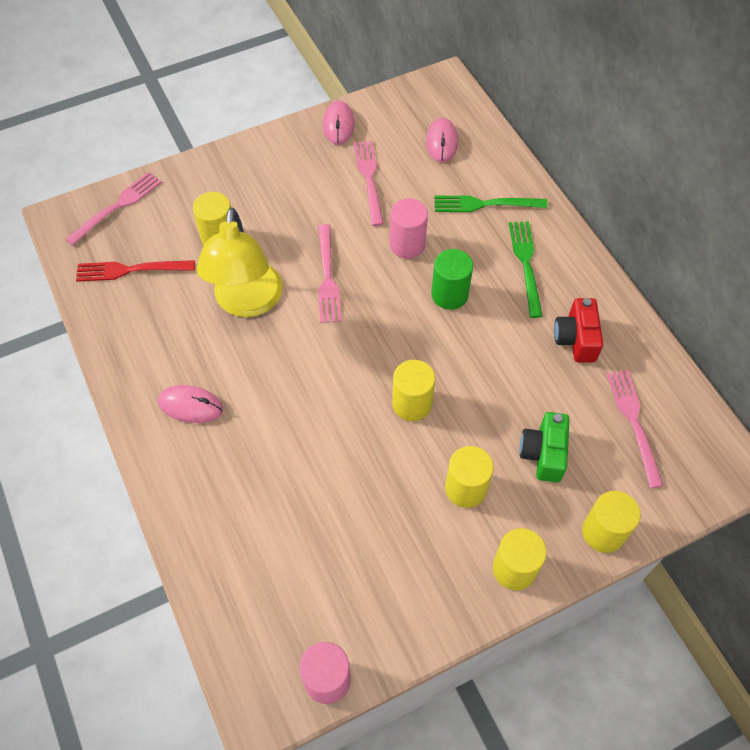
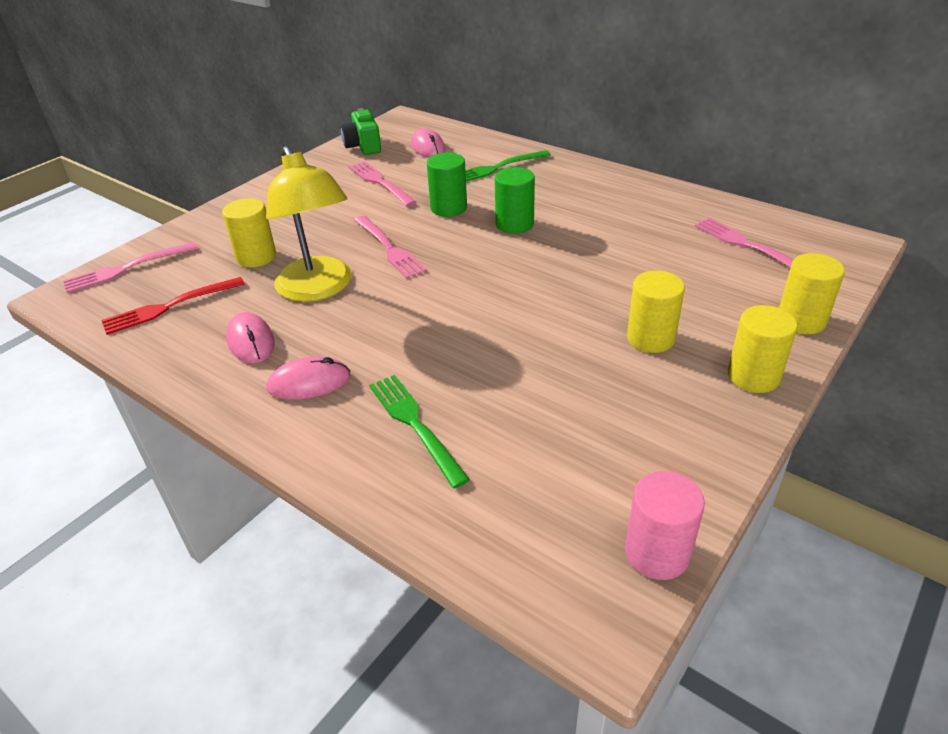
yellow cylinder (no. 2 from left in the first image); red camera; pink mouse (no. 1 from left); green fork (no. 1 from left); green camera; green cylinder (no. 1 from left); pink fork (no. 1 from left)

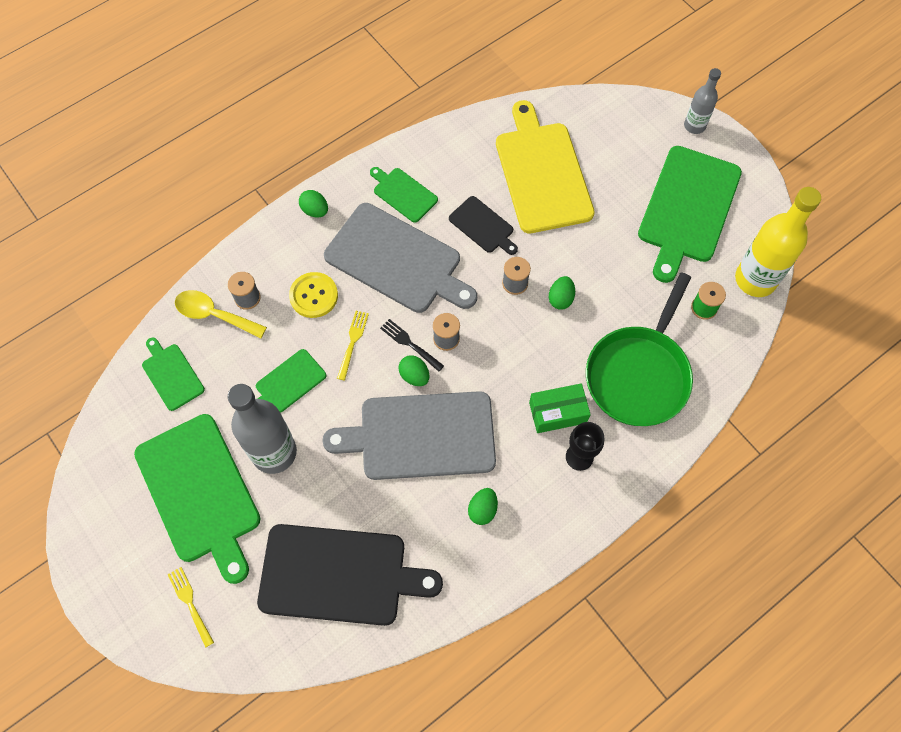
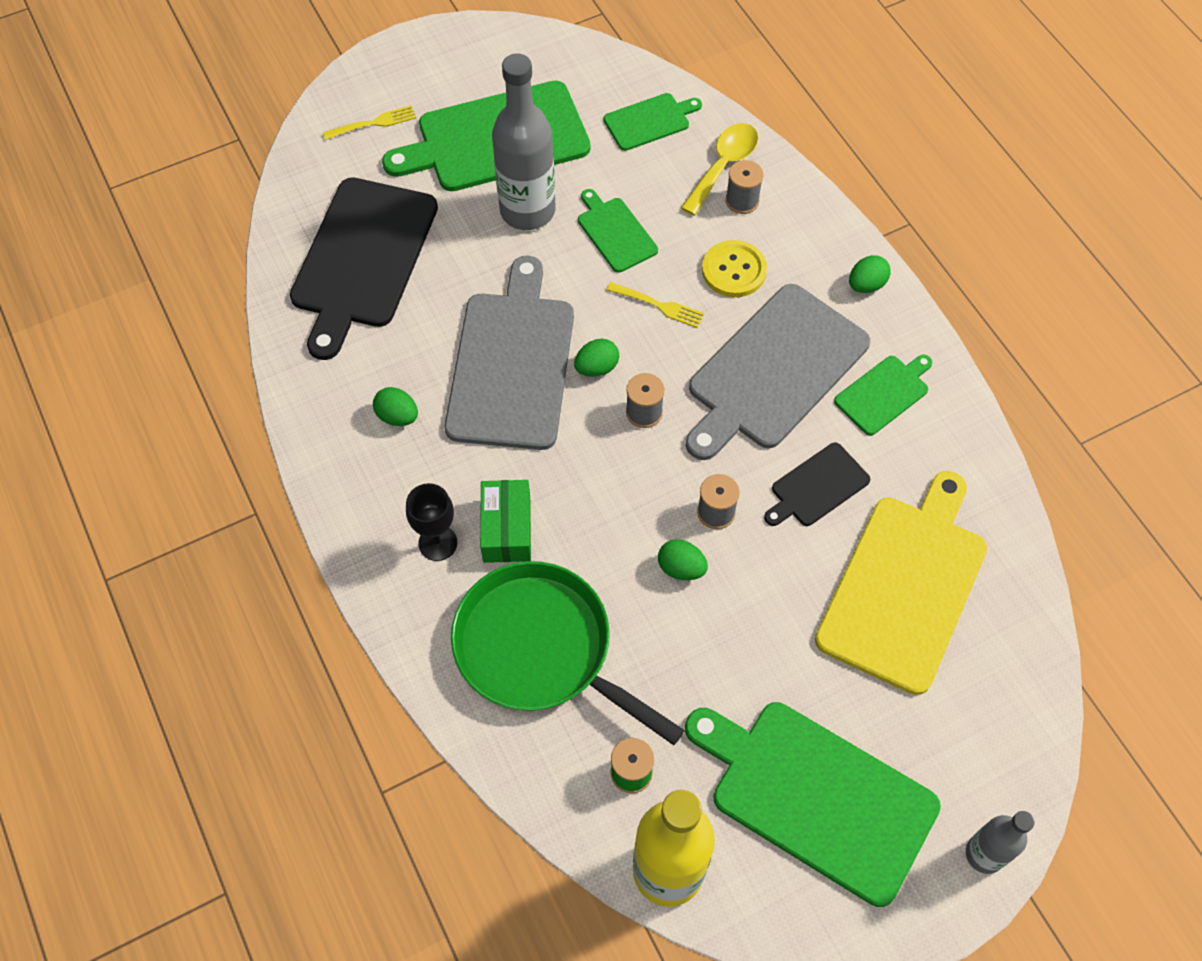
black fork; yellow cutting board

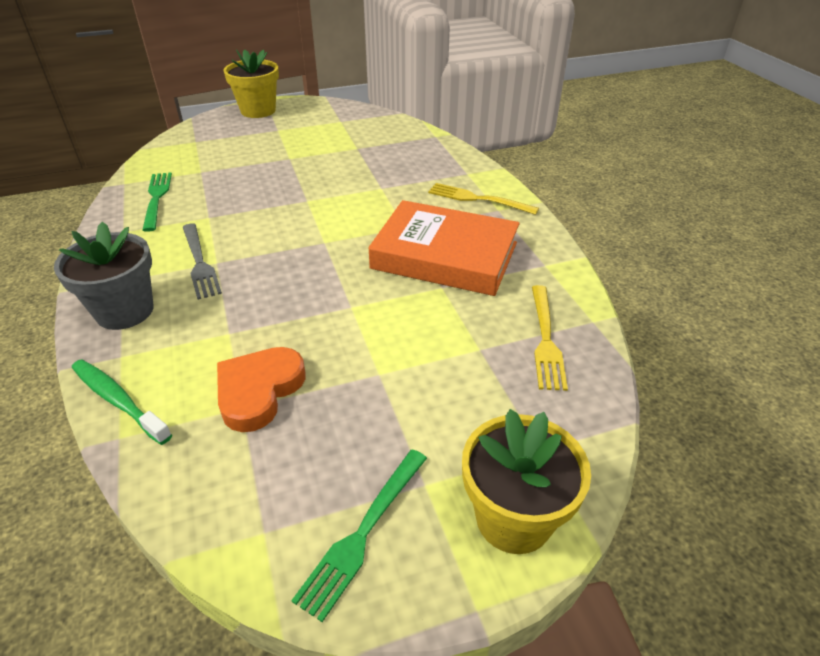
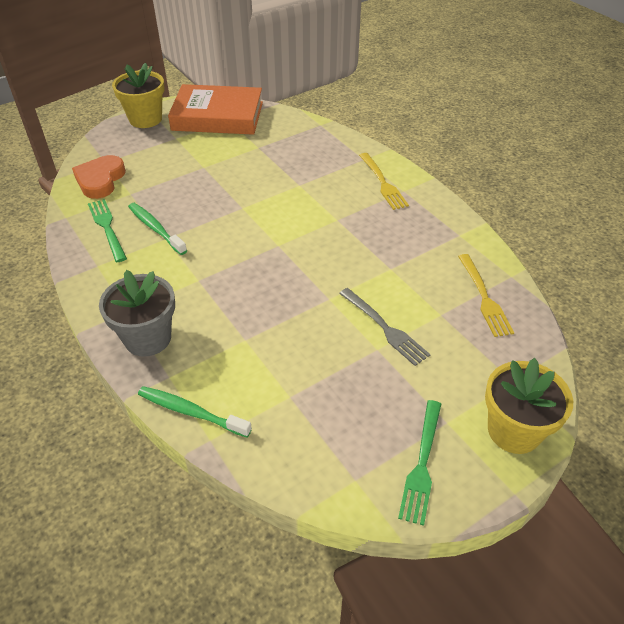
green toothbrush (no. 1 from left); grey fork; orange heart; orange book; yellow fork (no. 1 from left)

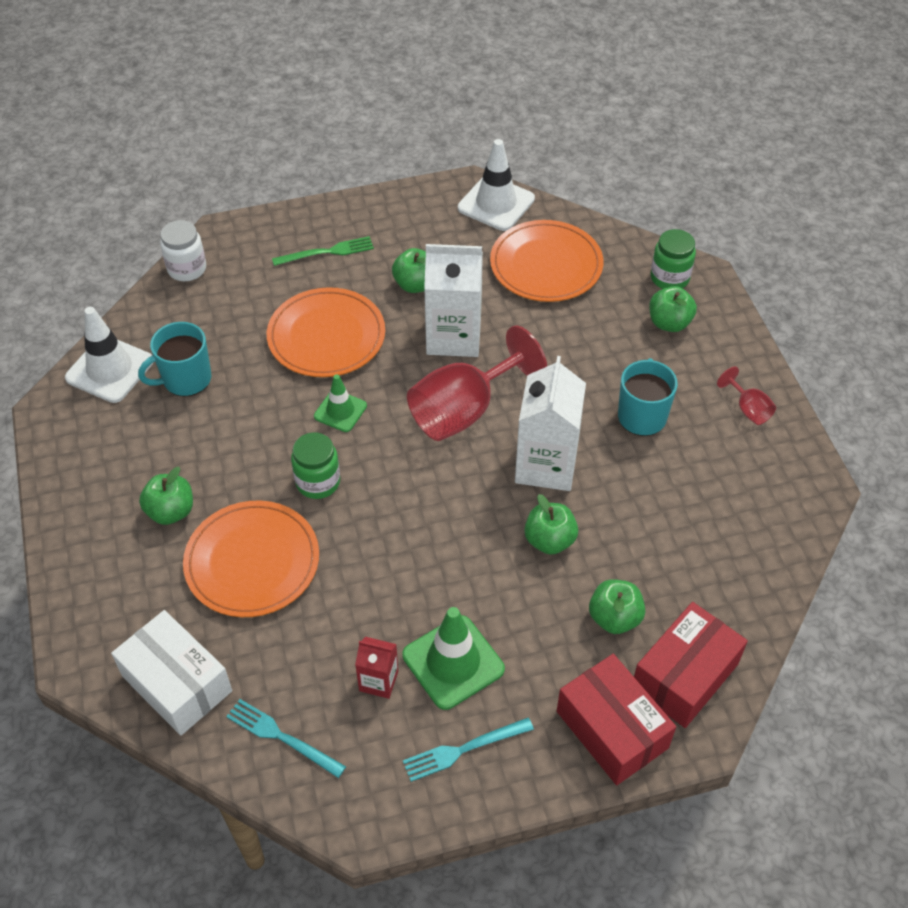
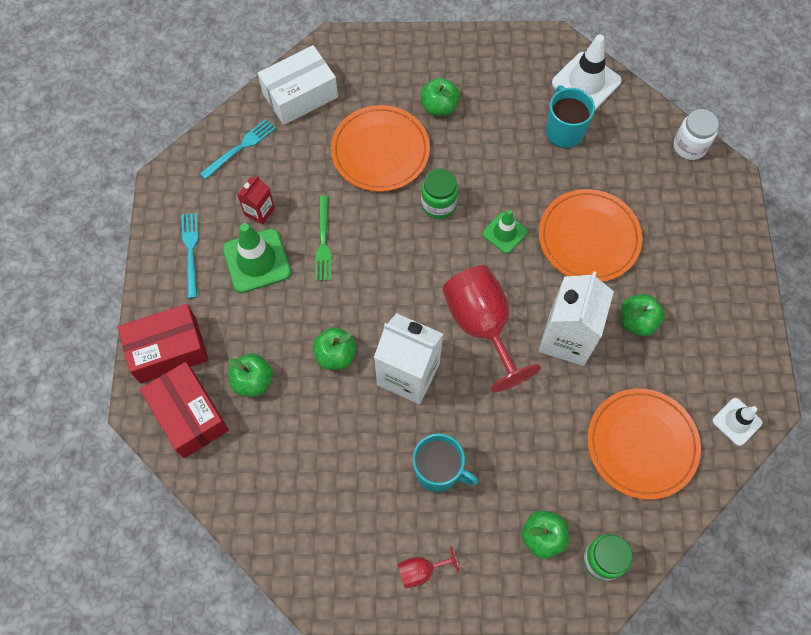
green fork; white traffic cone (no. 2 from left)

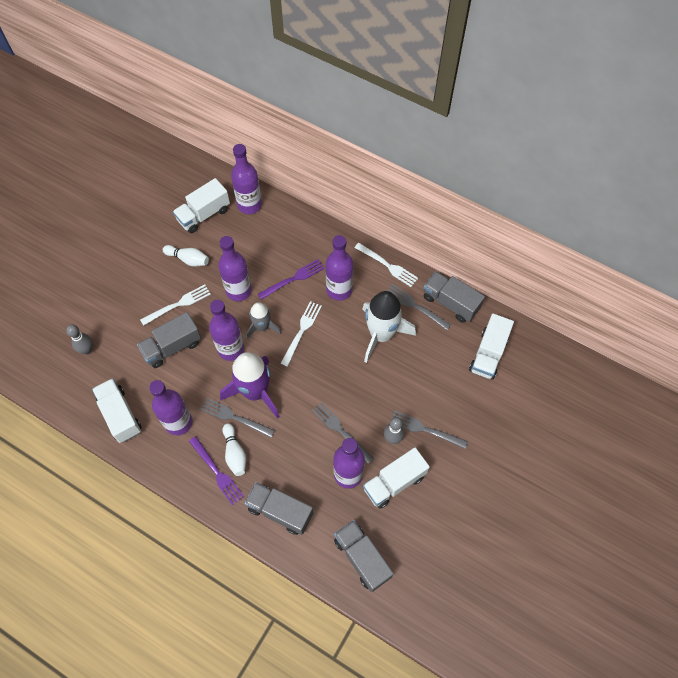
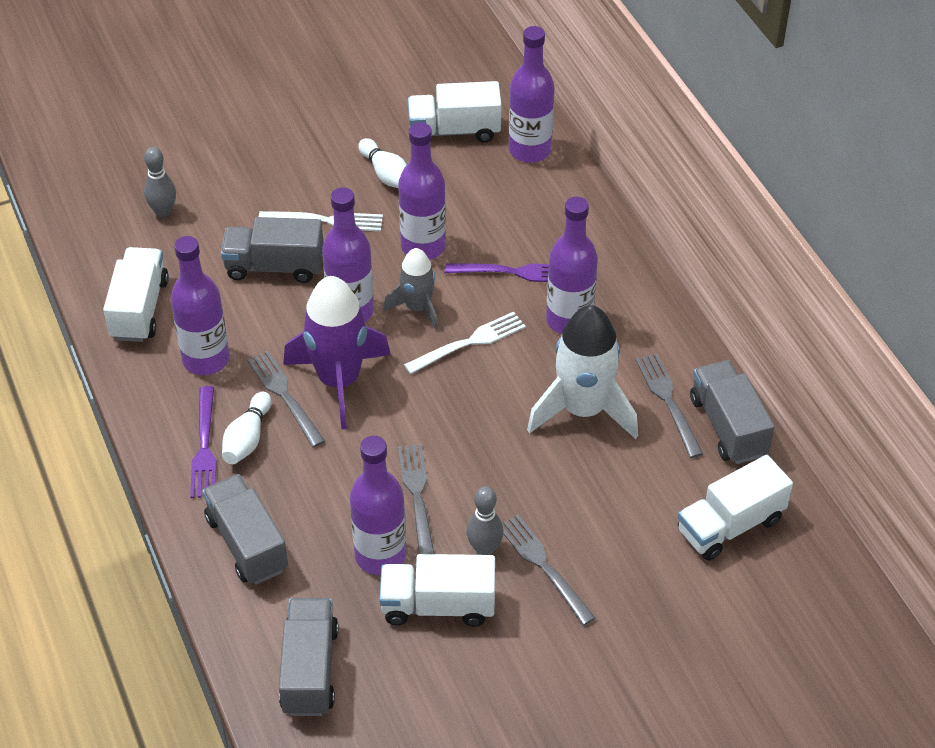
white fork (no. 3 from left in the first image)

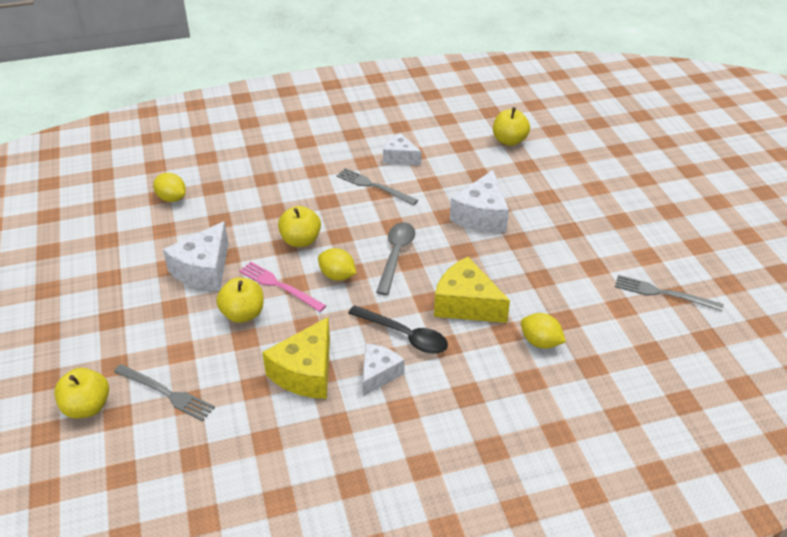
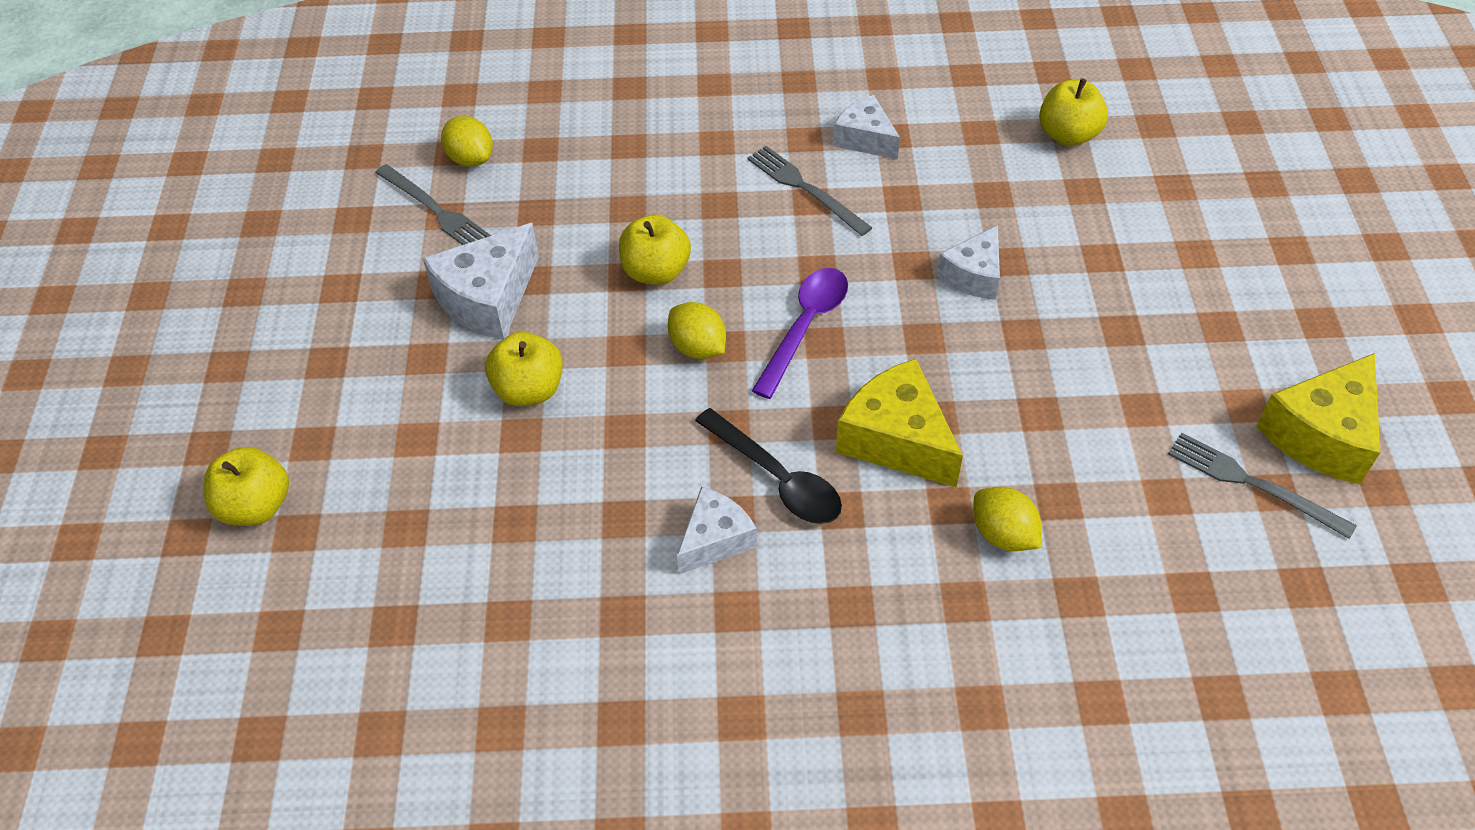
pink fork; grey fork (no. 1 from left); yellow cheese (no. 2 from left); purple spoon; white cheese (no. 4 from left)

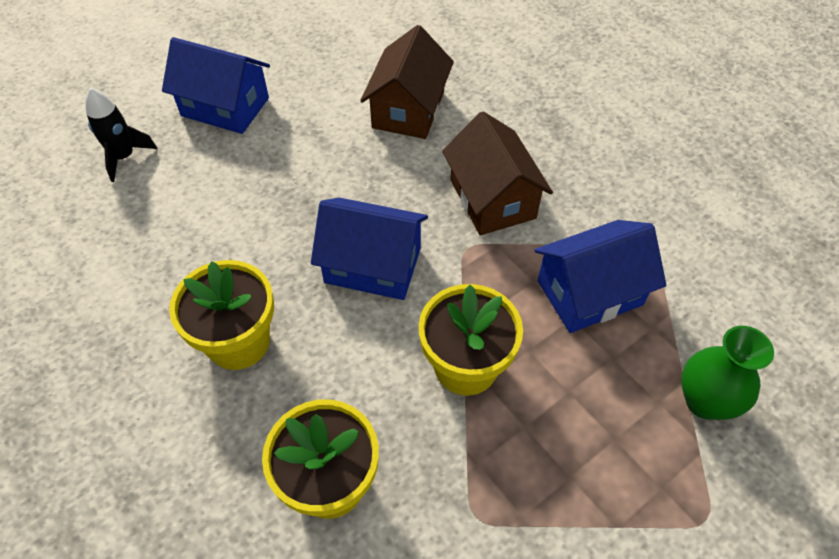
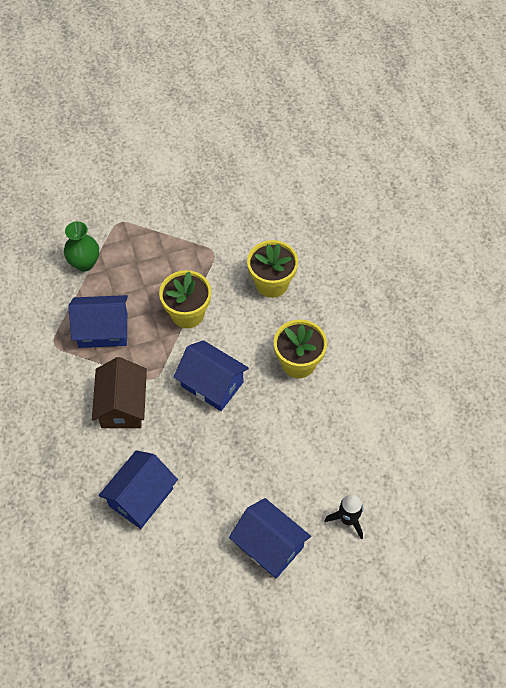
blue house (no. 2 from left)

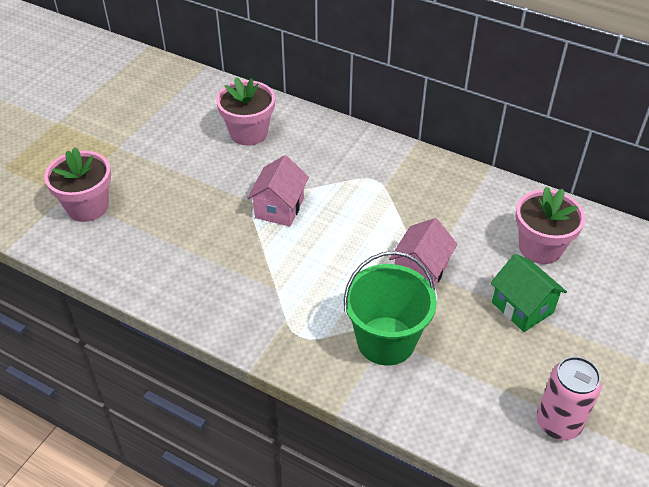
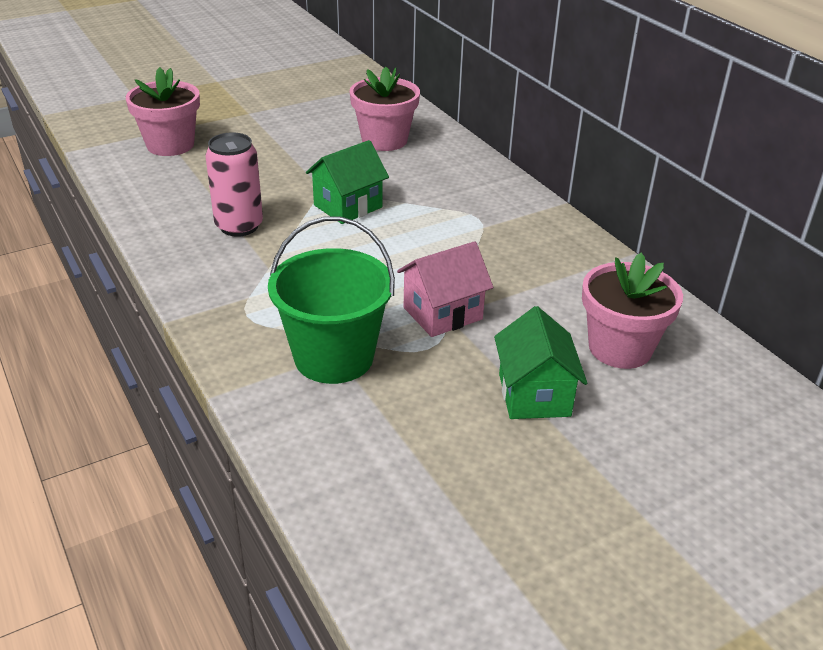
pink can; green house (no. 1 from left)

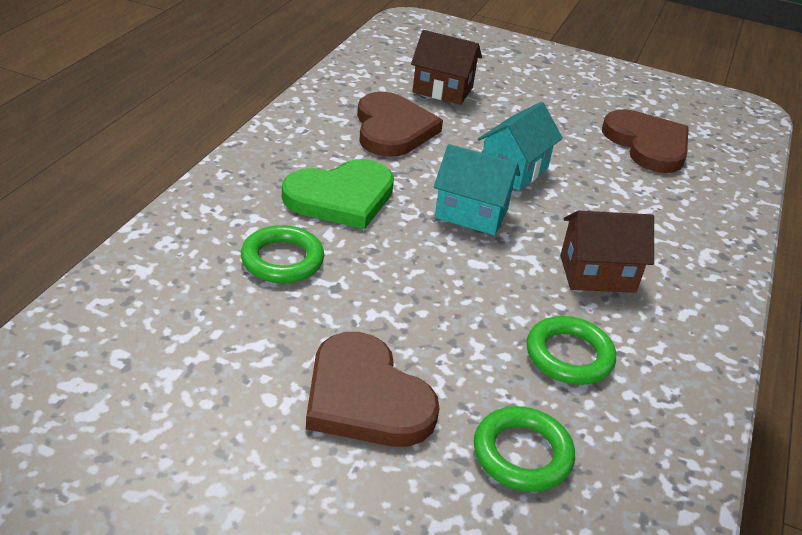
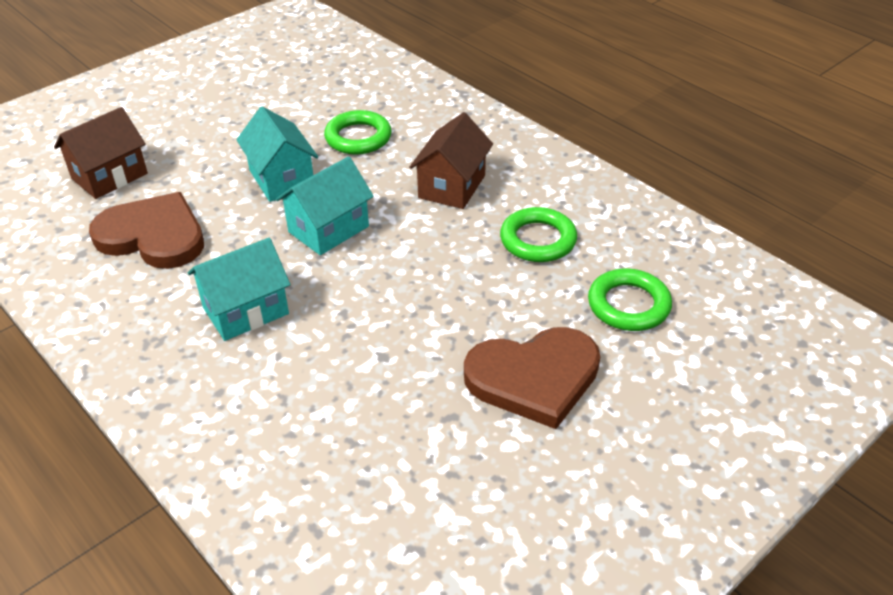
brown heart (no. 3 from left in the first image); green ring (no. 1 from left); turquoise house (no. 1 from left)

